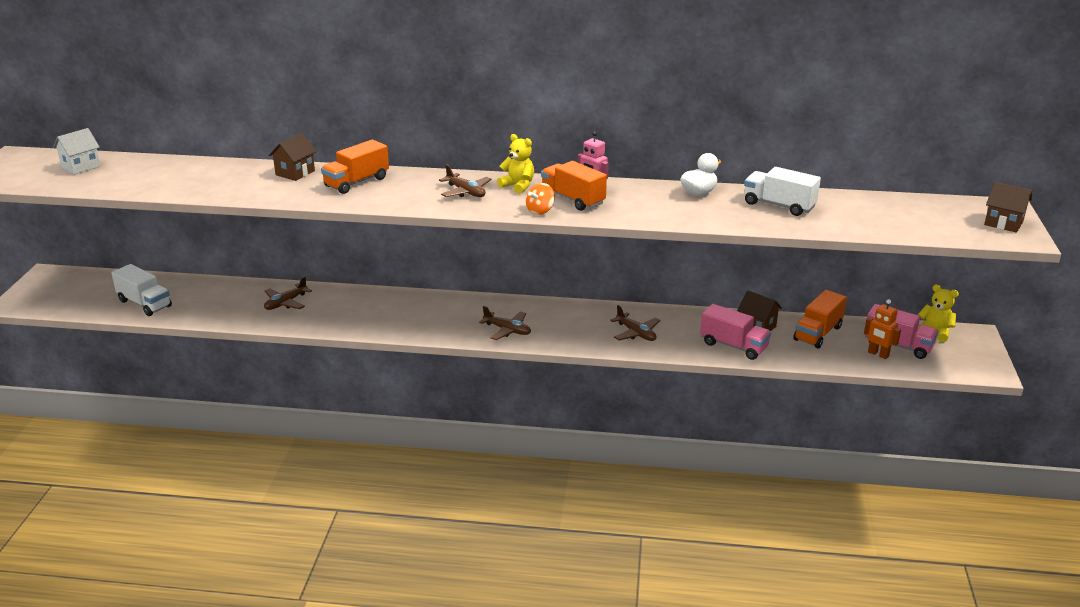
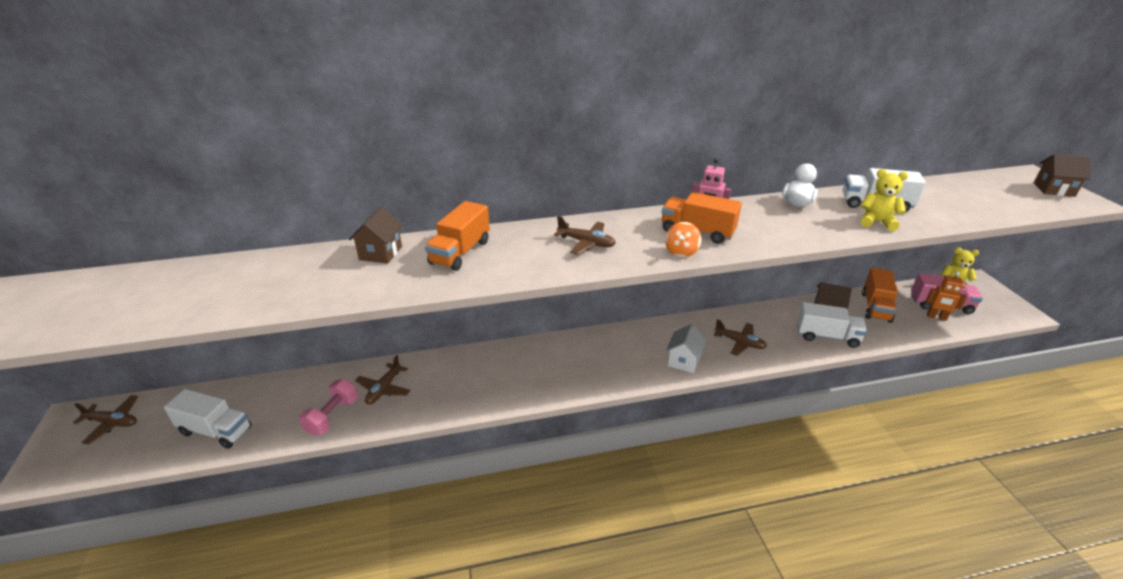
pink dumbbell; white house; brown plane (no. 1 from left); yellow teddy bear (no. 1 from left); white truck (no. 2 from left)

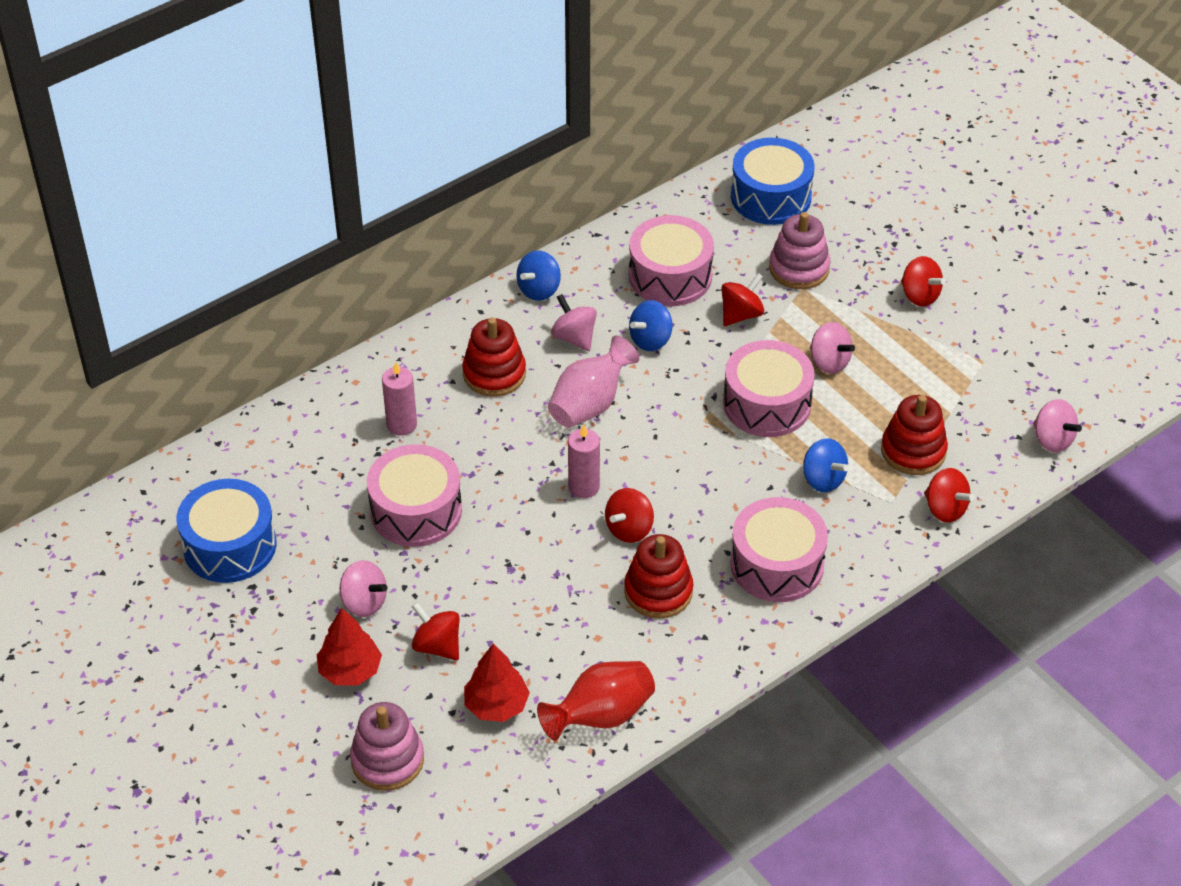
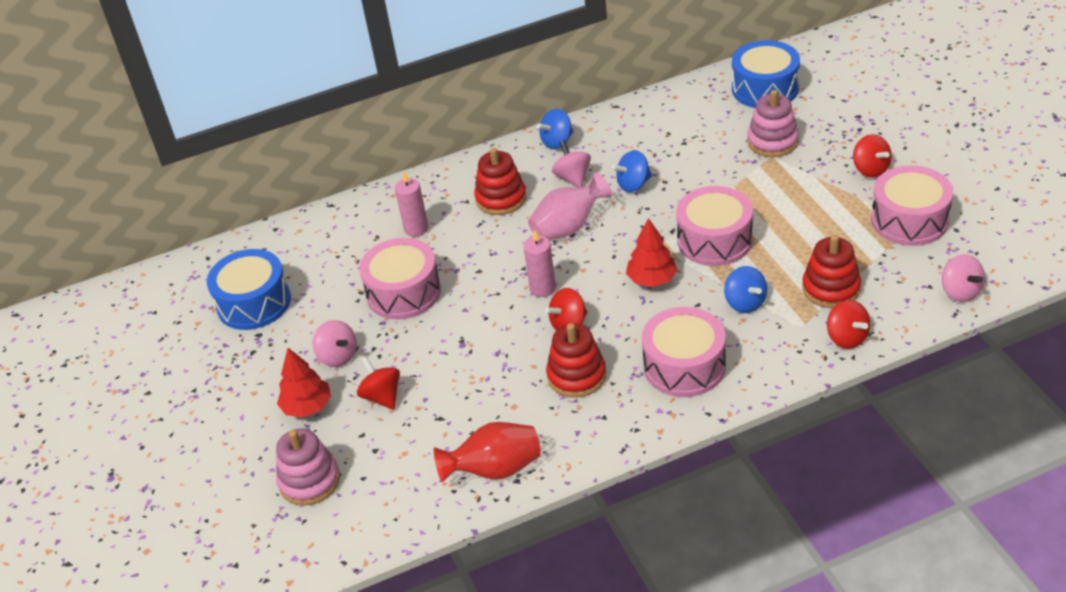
red spinning top (no. 3 from left in the first image); pink spinning top (no. 3 from left in the first image); red tree (no. 2 from left); pink drum (no. 4 from left)

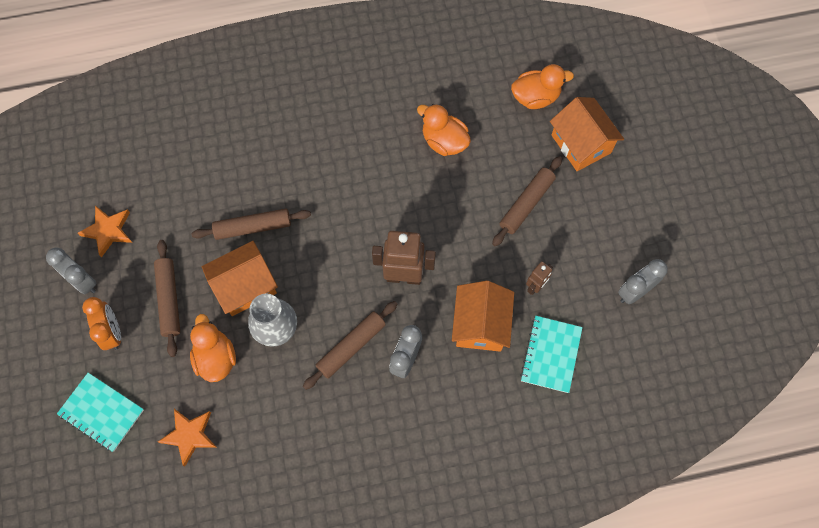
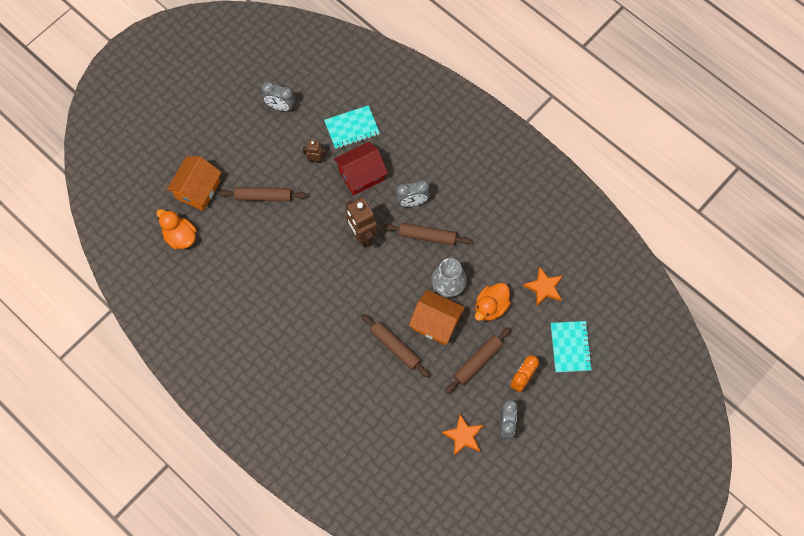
orange duck (no. 2 from left in the first image); red house

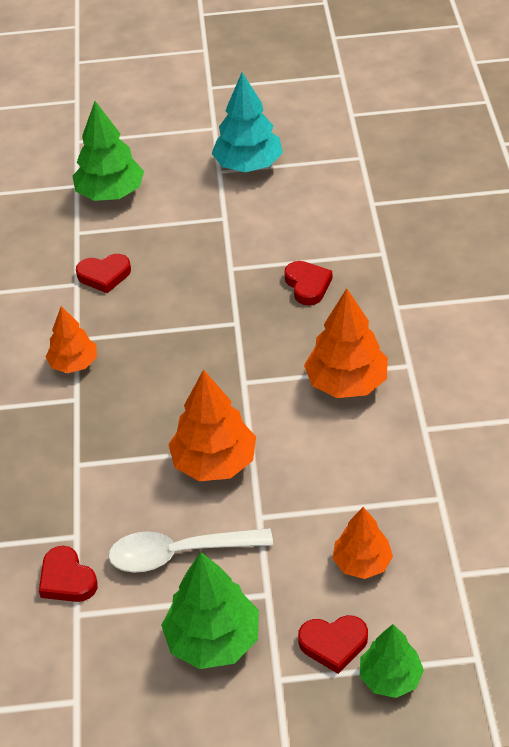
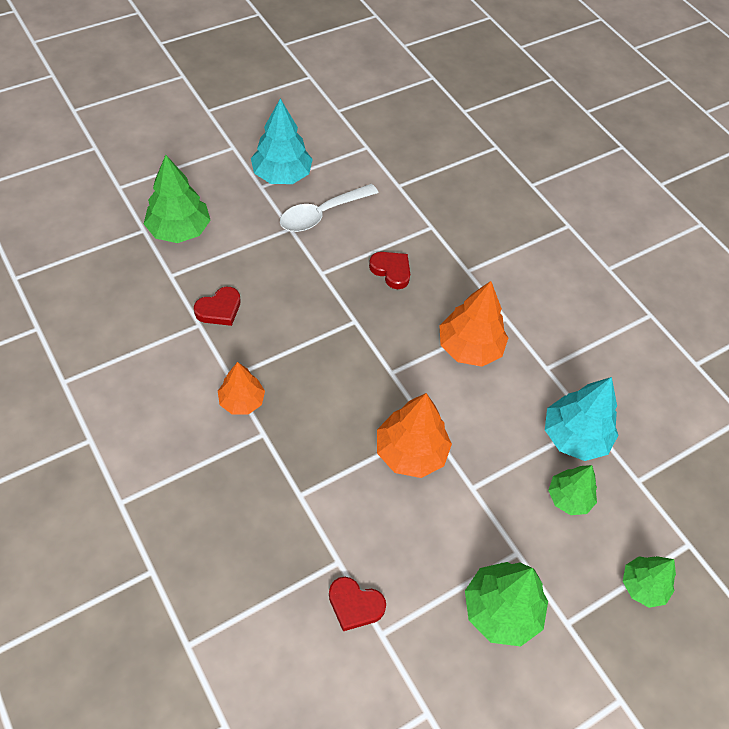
red heart (no. 4 from left in the first image); turquoise tree (no. 2 from left); white spoon; green tree (no. 3 from left)

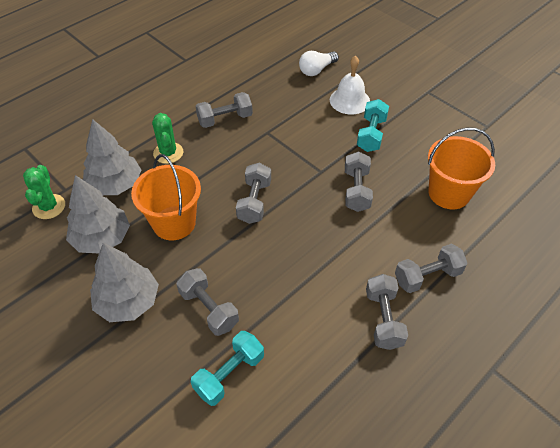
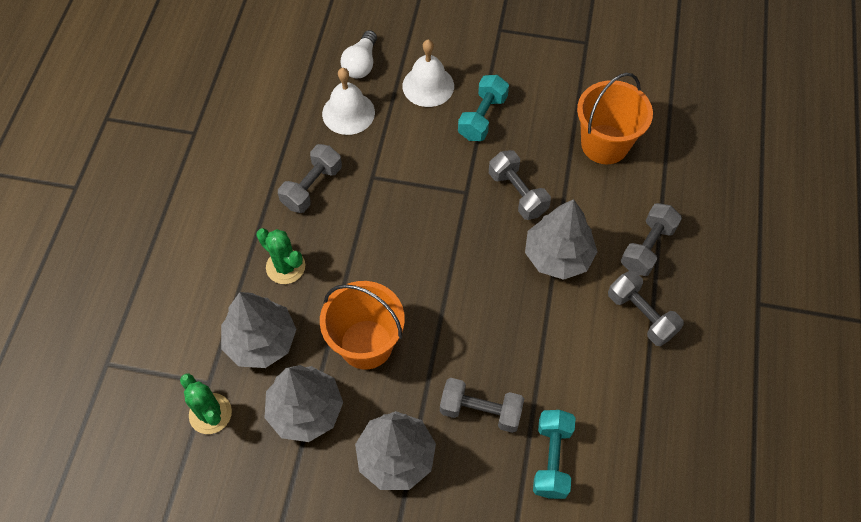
grey dumbbell (no. 3 from left in the first image); white bell (no. 1 from left); grey tree (no. 4 from left); turquoise dumbbell (no. 1 from left)

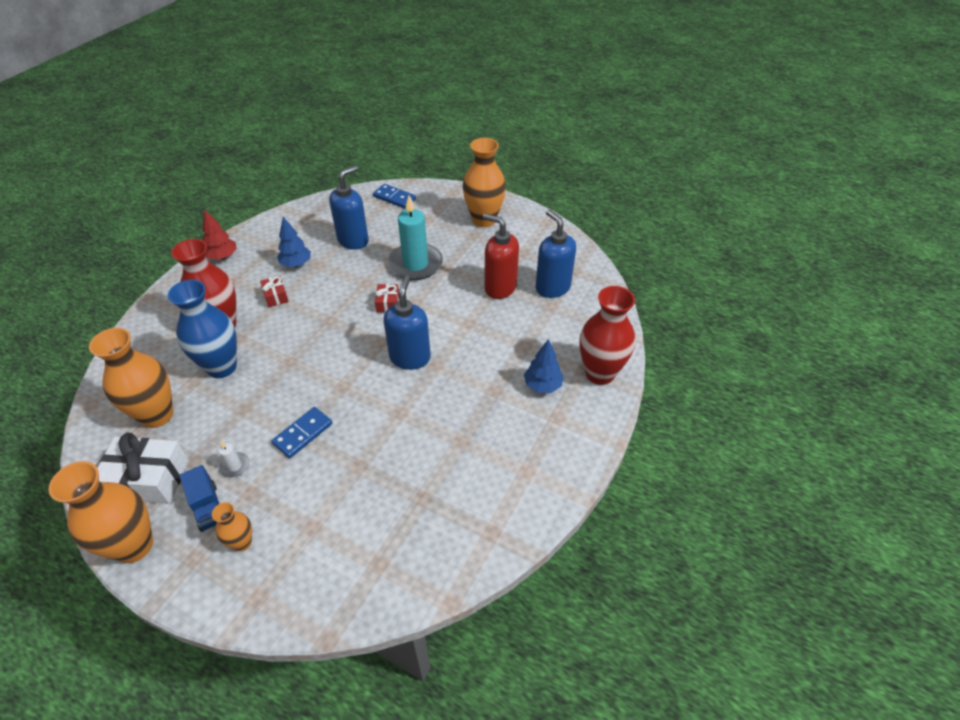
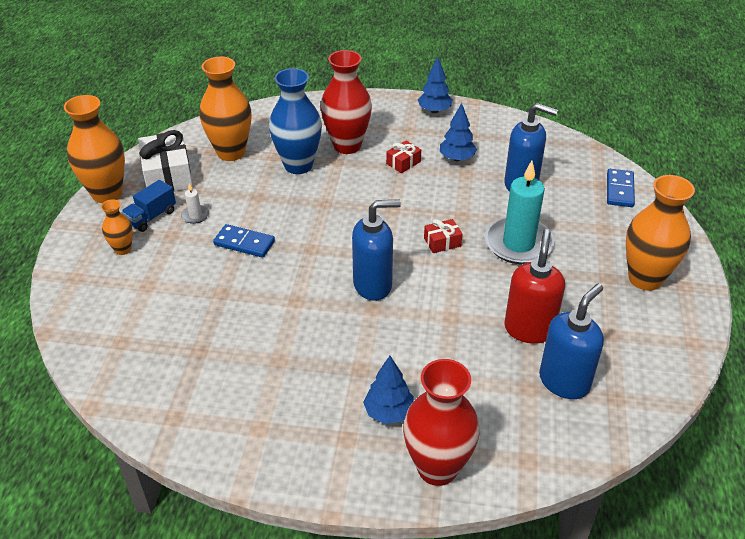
blue tree (no. 2 from left)

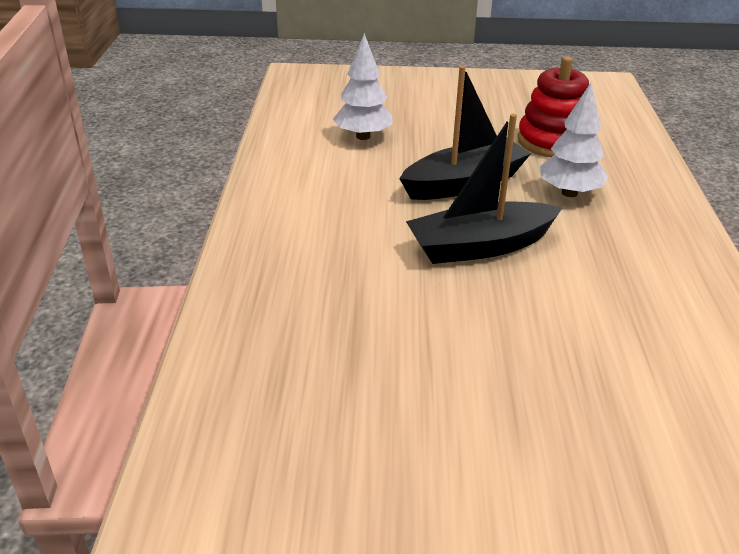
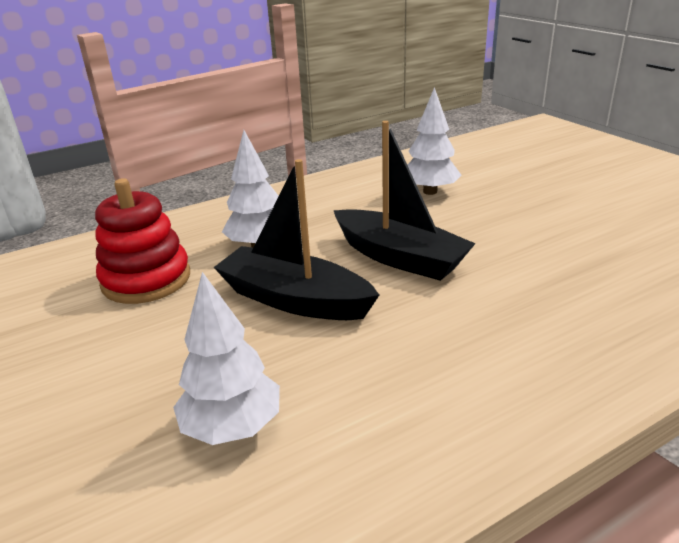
white tree (no. 3 from left)

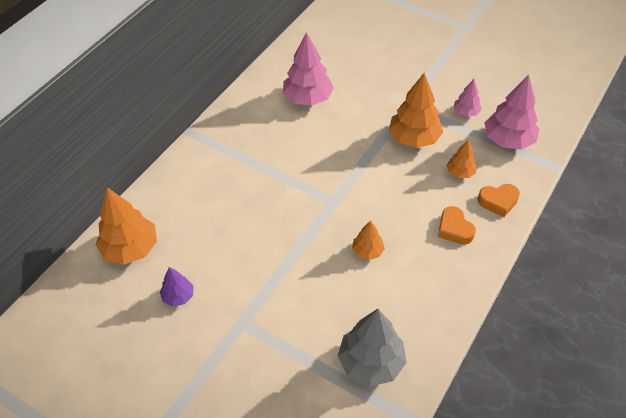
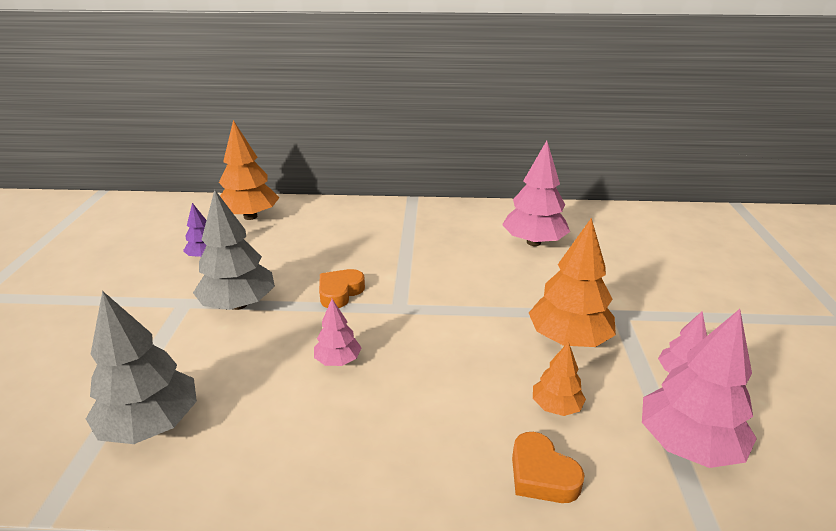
grey tree (no. 2 from left); orange heart (no. 1 from left); pink tree (no. 1 from left)

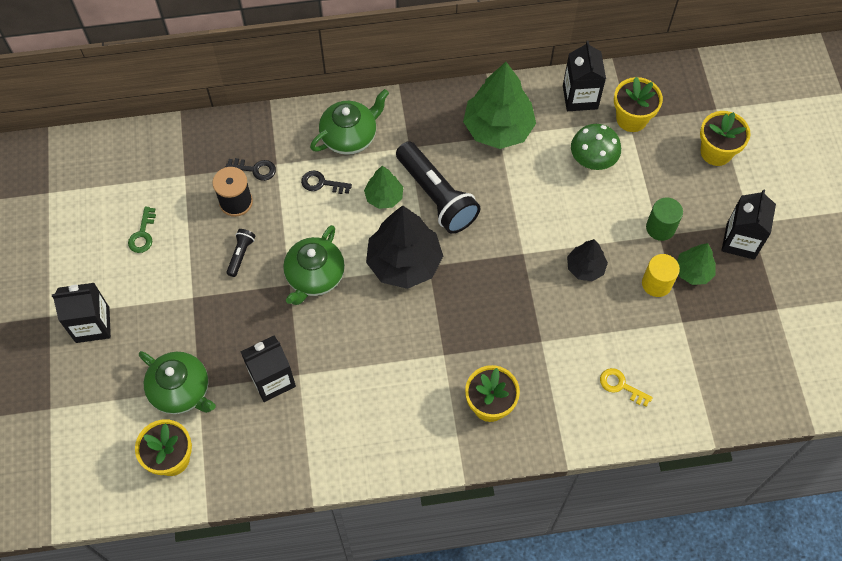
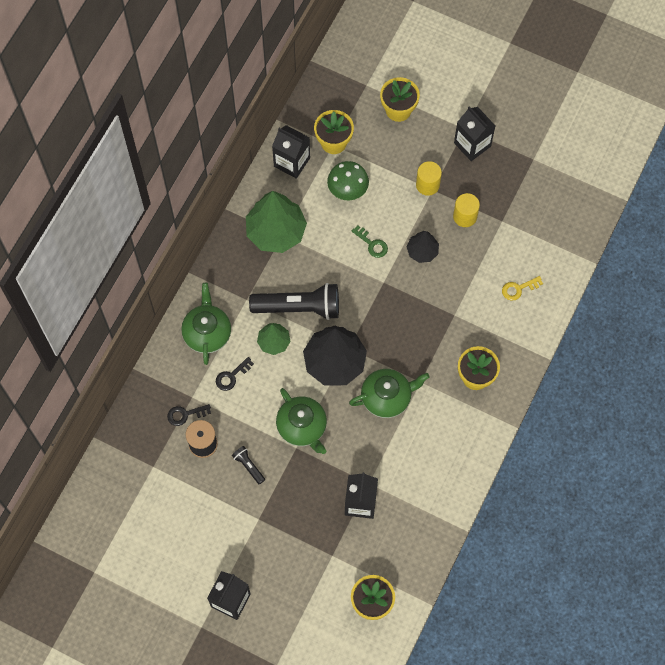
green tree (no. 3 from left in the first image); green key; green teapot (no. 3 from left); yellow cylinder (no. 1 from left); black key (no. 1 from left)

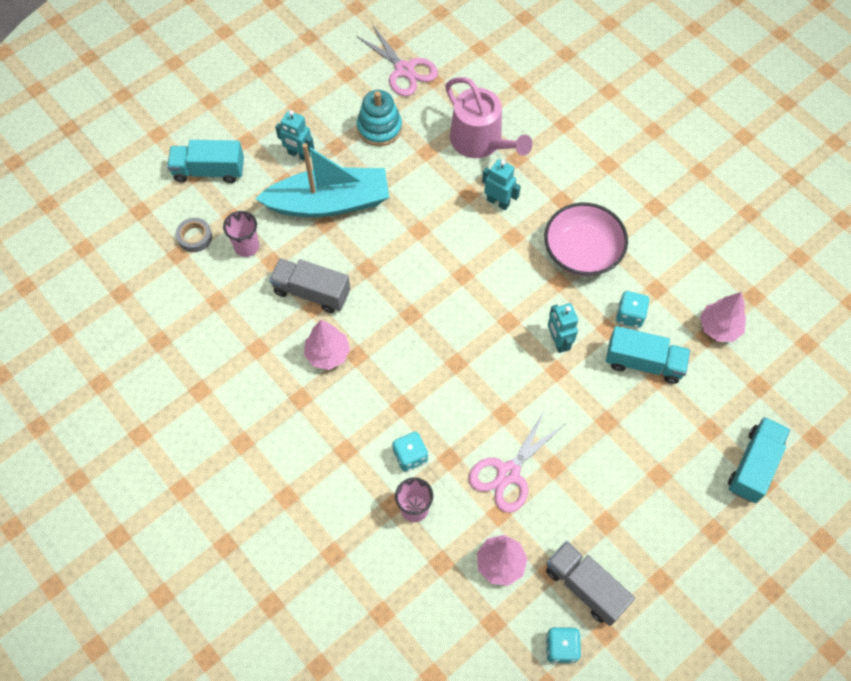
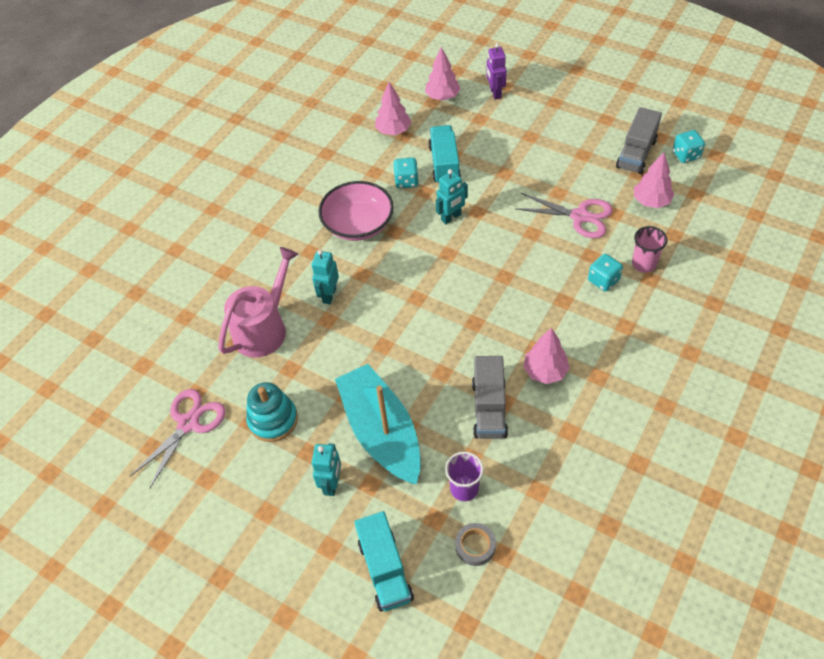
pink tree (no. 2 from left); purple robot; purple cup

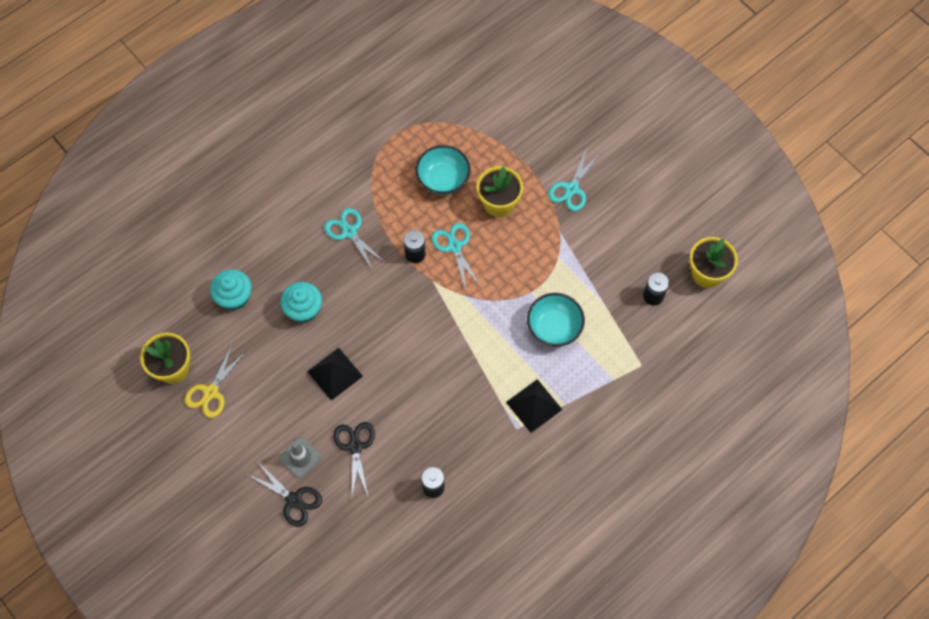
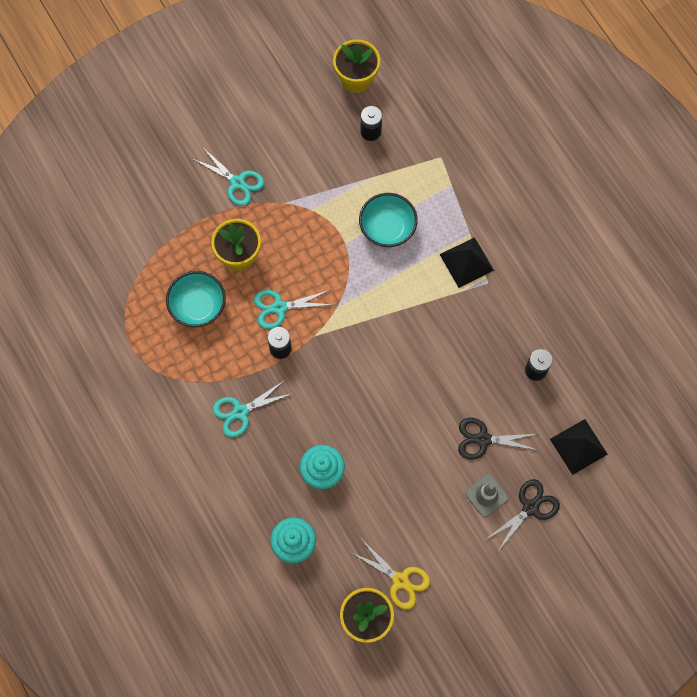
black pyramid (no. 2 from left)

